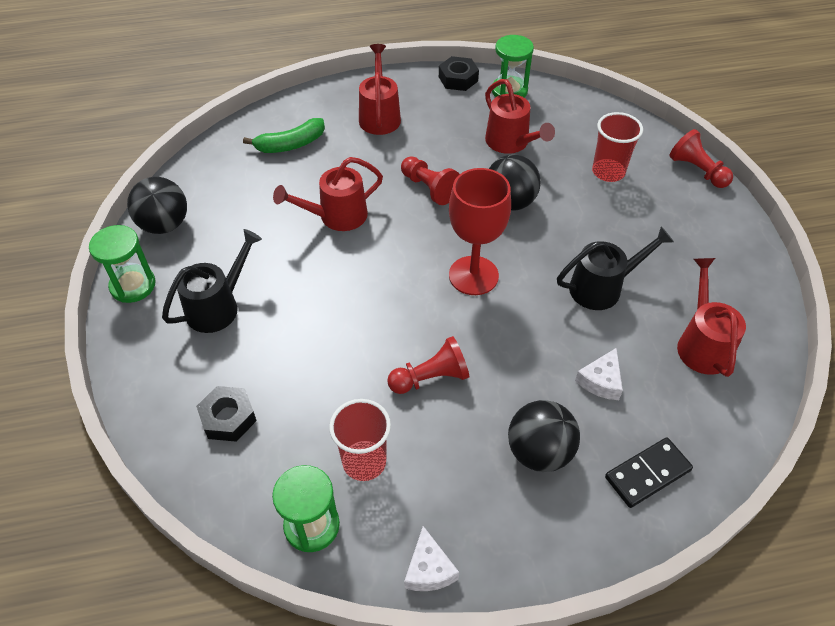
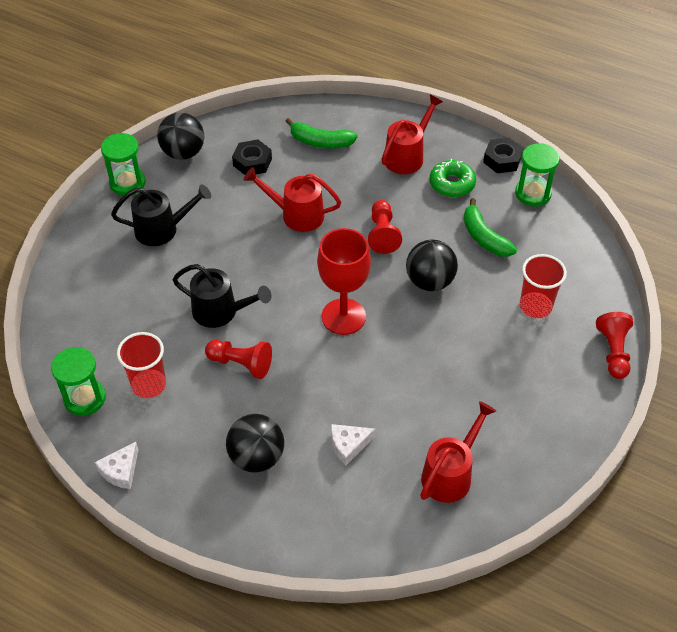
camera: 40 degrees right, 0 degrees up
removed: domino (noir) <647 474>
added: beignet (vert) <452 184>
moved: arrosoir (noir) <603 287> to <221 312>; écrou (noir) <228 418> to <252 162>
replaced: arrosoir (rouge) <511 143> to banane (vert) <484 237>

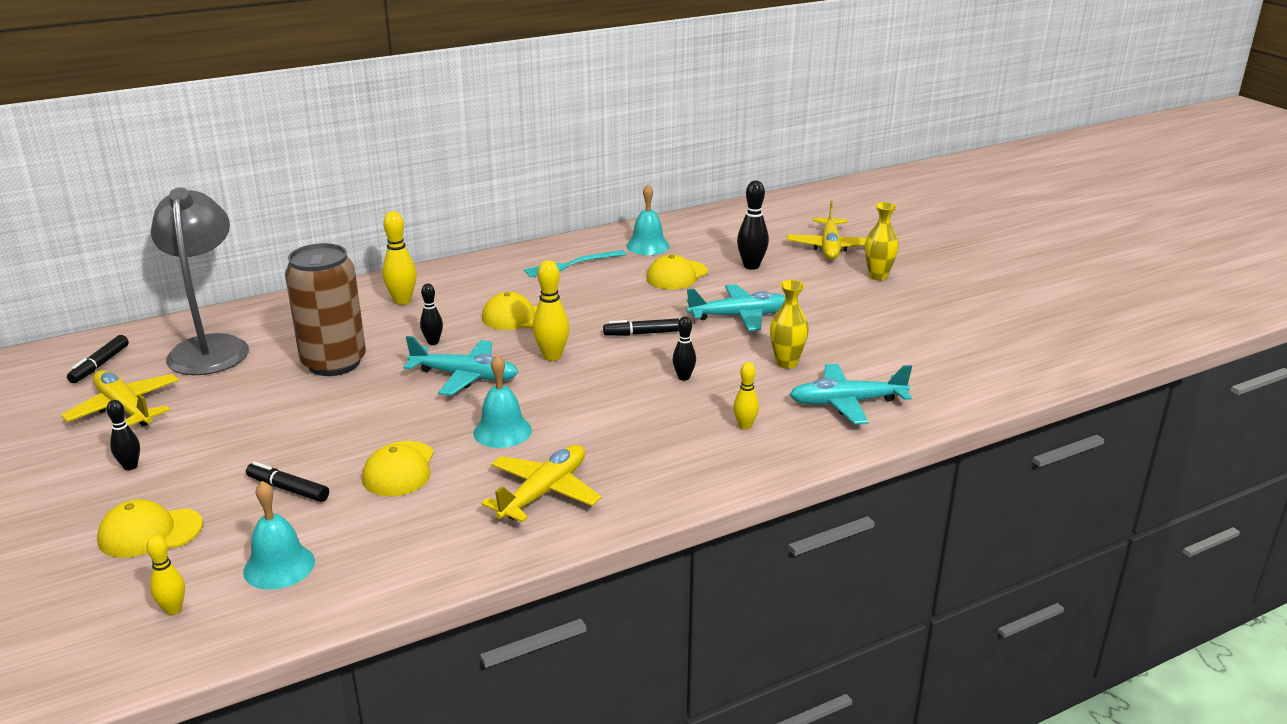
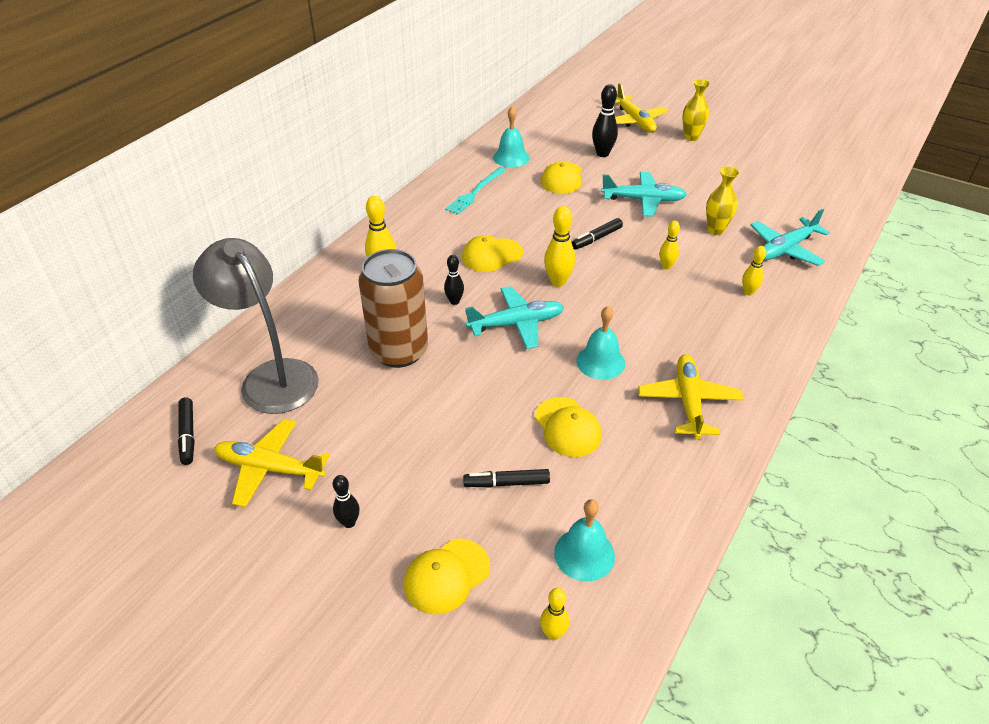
camera: 30 degrees left, 15 degrees up
recoloured: quille (noir) <684 377> to quille (jaune) <666 266>
turned: avion (turquoise) <740 316> = <643 200> 45 degrees clockwise

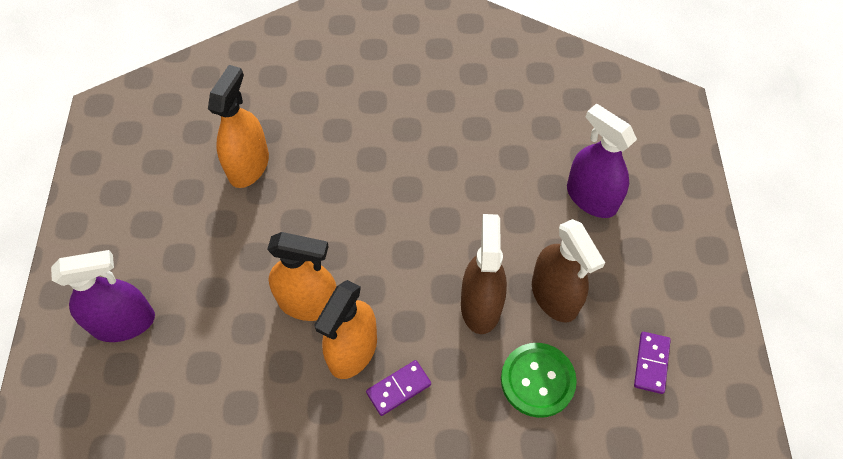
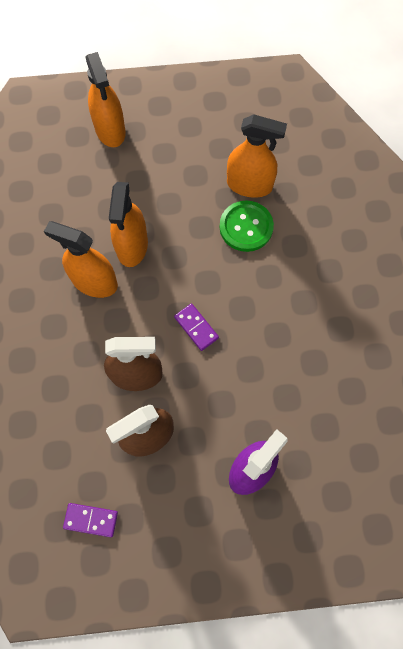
camera: 85 degrees right, 10 degrees up
moved: bouton (vert) <537 380> to <246 227>; domino (violet) <398 388> to <196 327>
recoloured: vaporisateur (violet) <124 323> to vaporisateur (orange) <110 130>

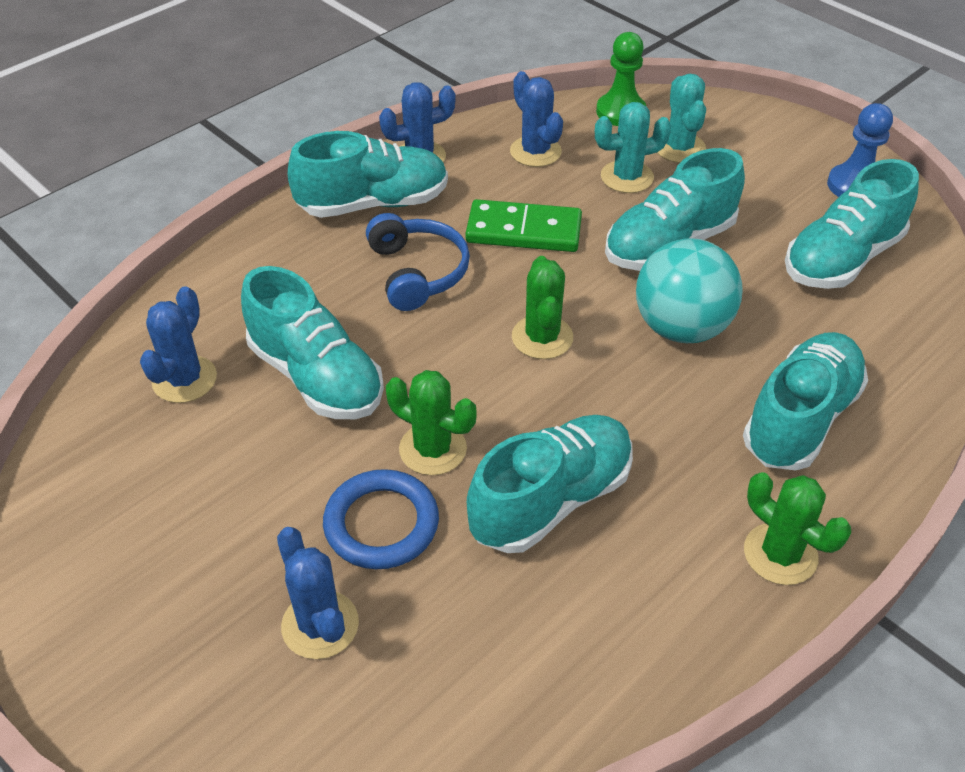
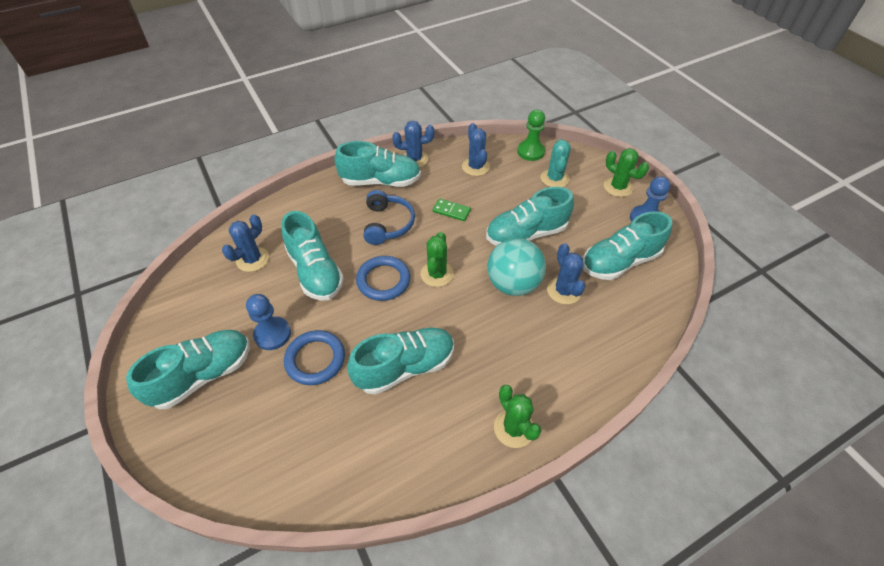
camera: 15 degrees right, 5 degrees up
removed: cactus (turquoise) <627 177>
added: anneau (bleu) <383 280>; pion (bleu) <272 334>
moved: chaussure (turquoise) <800 419> to <203 375>; cactus (vert) <433 449> to <618 187>; cactus (bleu) <320 625> to <563 291>
resized: domino (vert) <524 230> = <451 211> x0.58

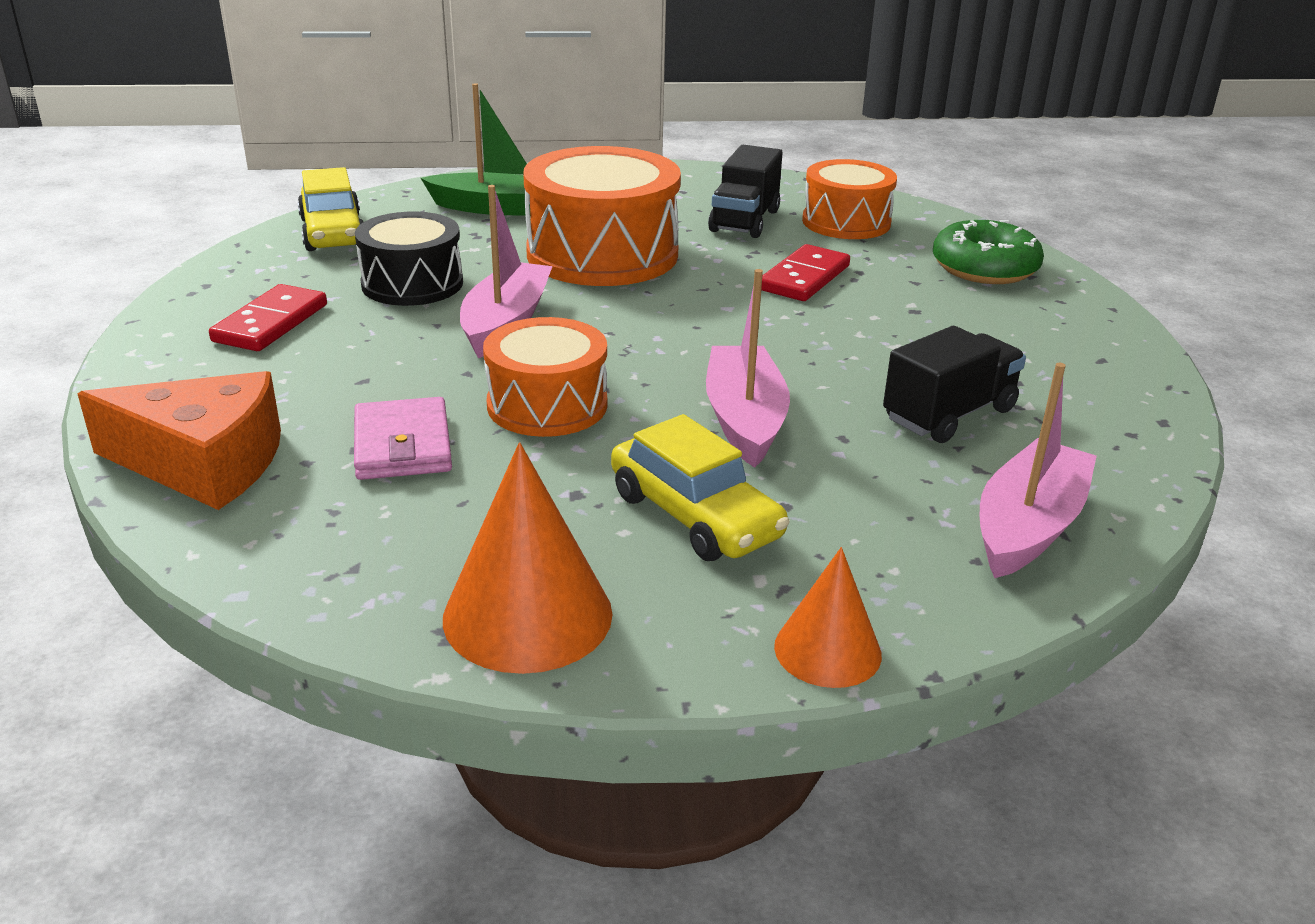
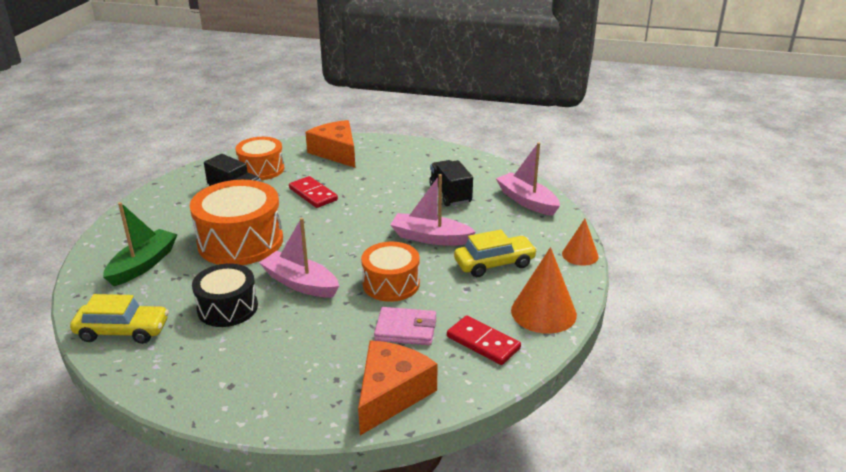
camera: 70 degrees left, 0 degrees up
moved: domino (rouge) <271 323> to <483 342>
replaced: beignet (vert) <984 268> to fromage (orange) <336 152>

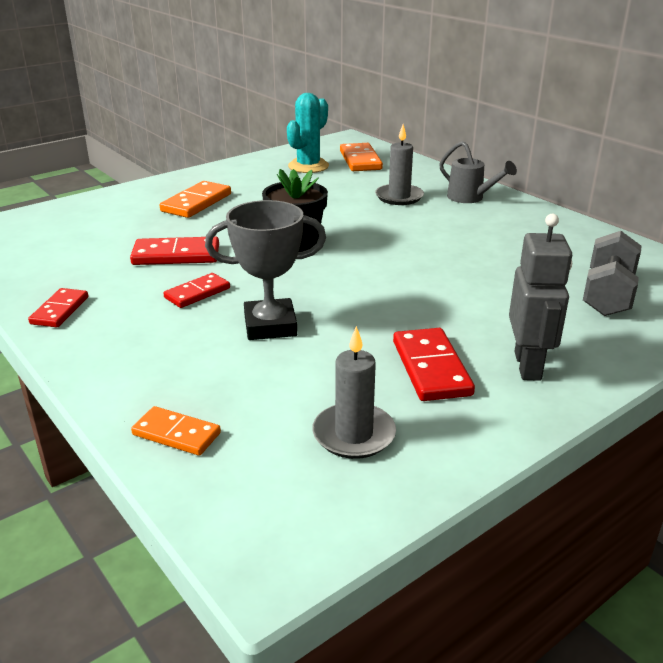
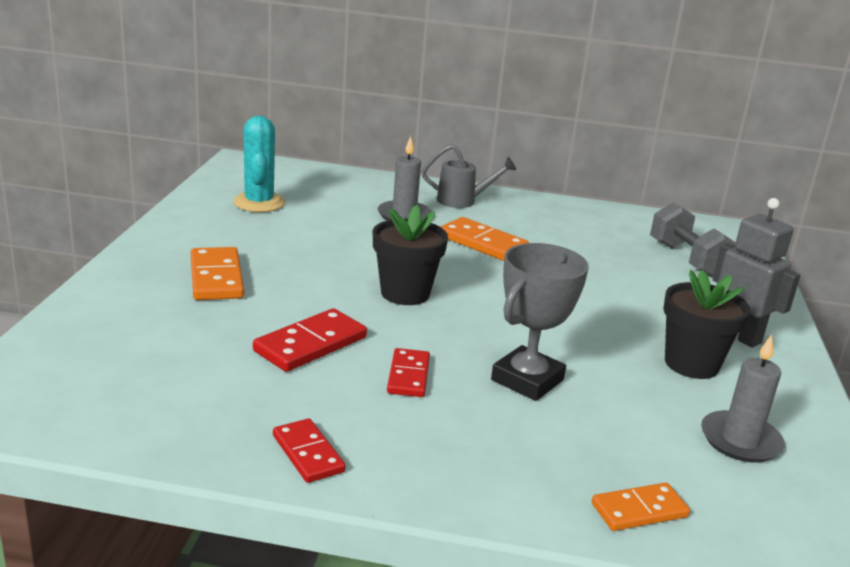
camera: 45 degrees left, 5 degrees down
moved: domino (orange) <360 160> to <482 243>
replaced: domino (rouge) <431 368> to pot de fleurs (noir) <691 364>

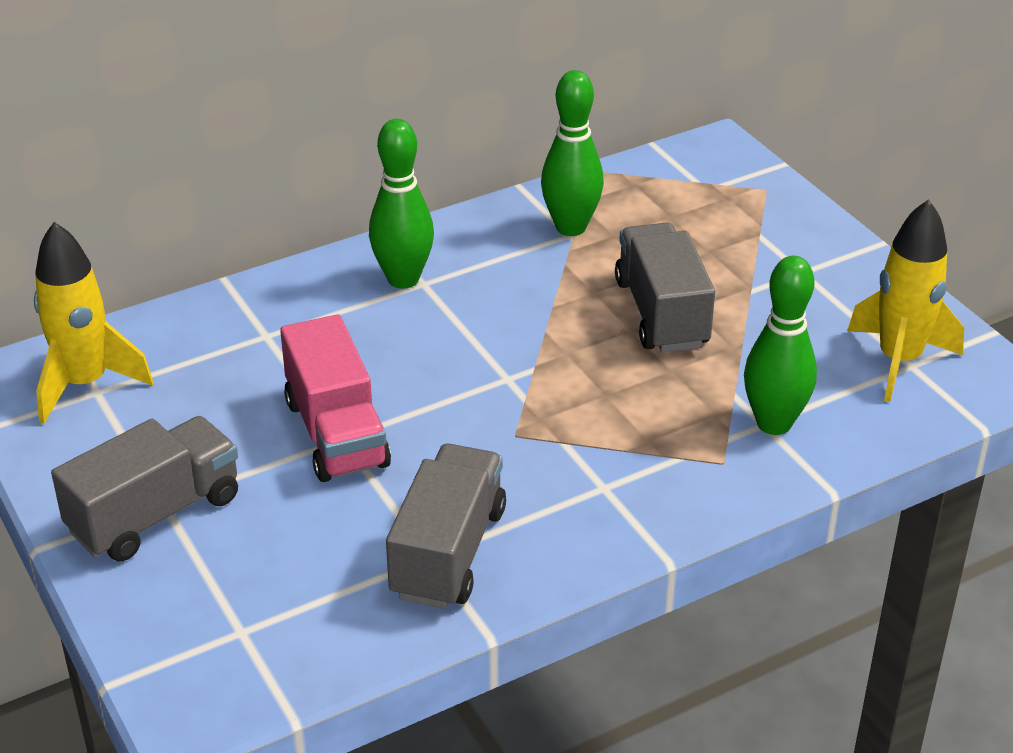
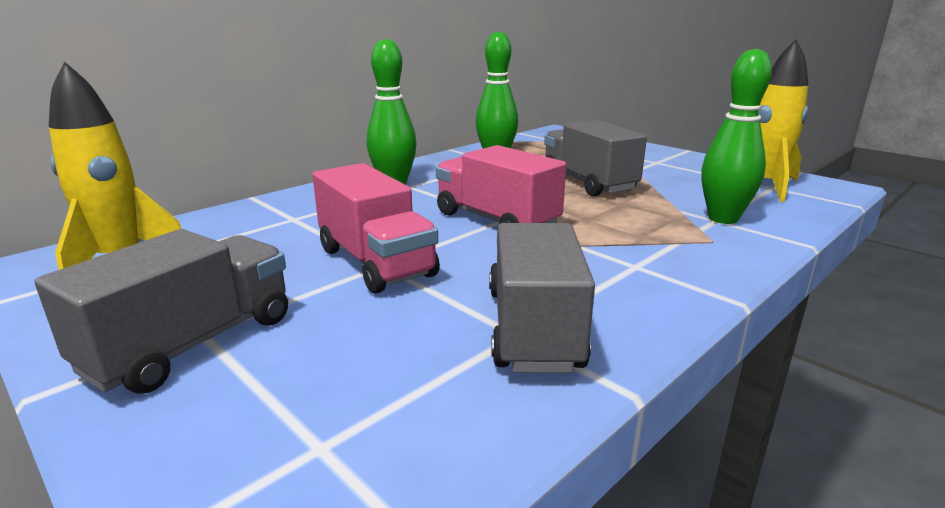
camera: 15 degrees left, 15 degrees down
added: camion (rose) <496 220>

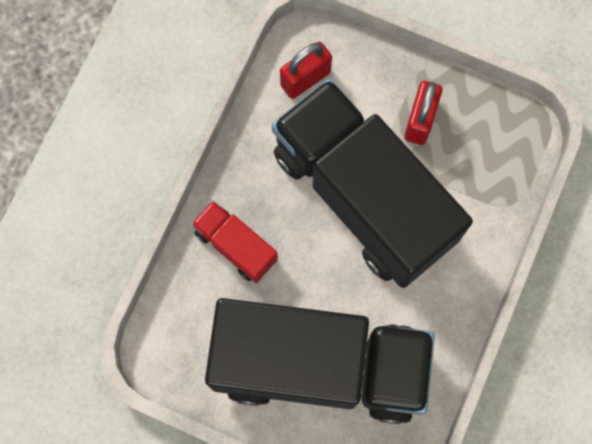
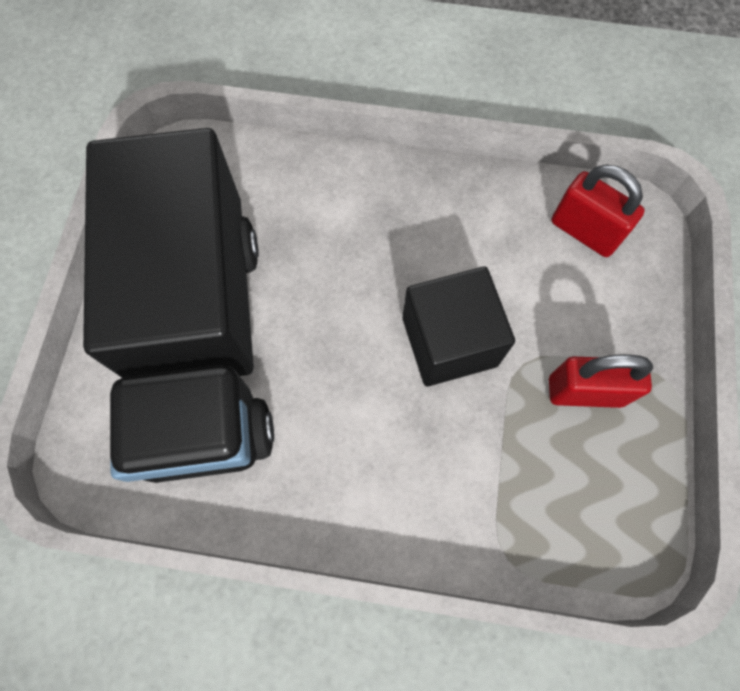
camera: 75 degrees right, 5 degrees down
removed: camion (rouge) <235 246>
replaced: camion (noir) <363 196> to cube (noir) <449 341>

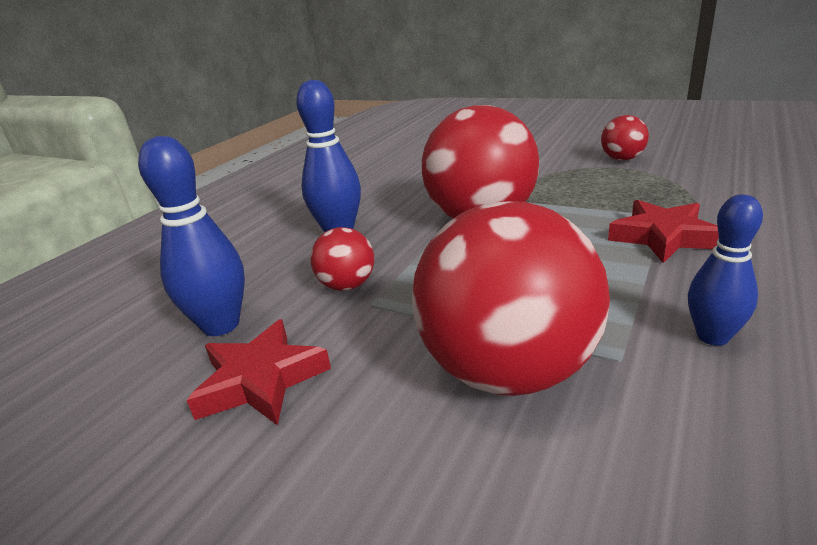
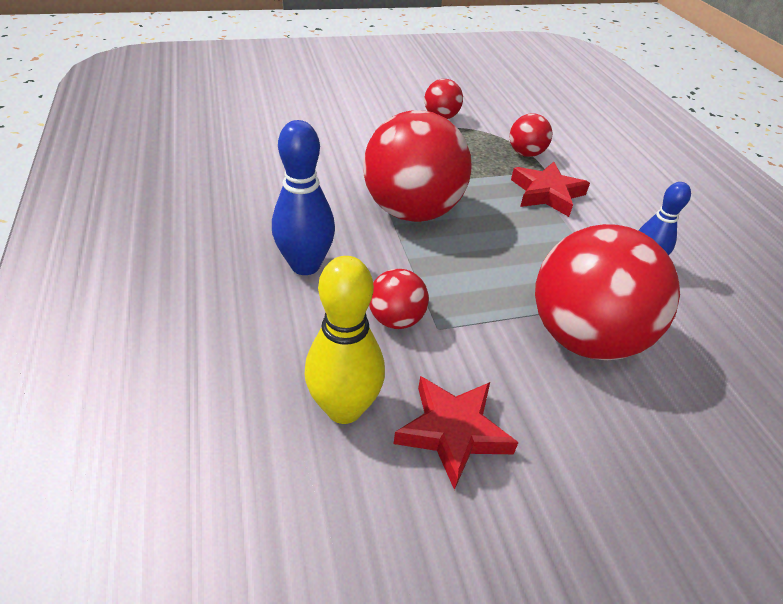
camera: 50 degrees left, 15 degrees up
added: balle (rouge) <525 153>
recoloured: quille (bleu) <221 325> to quille (jaune) <344 408>

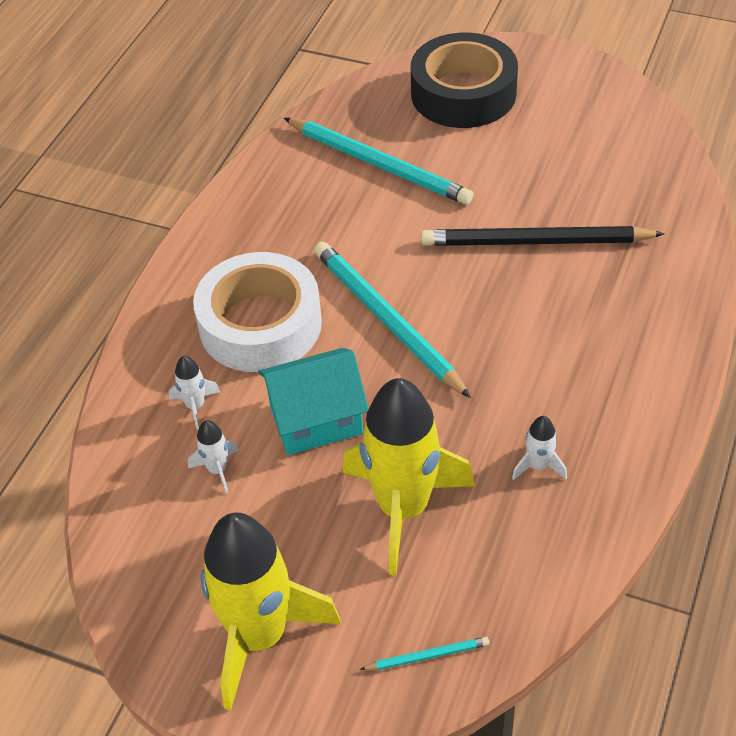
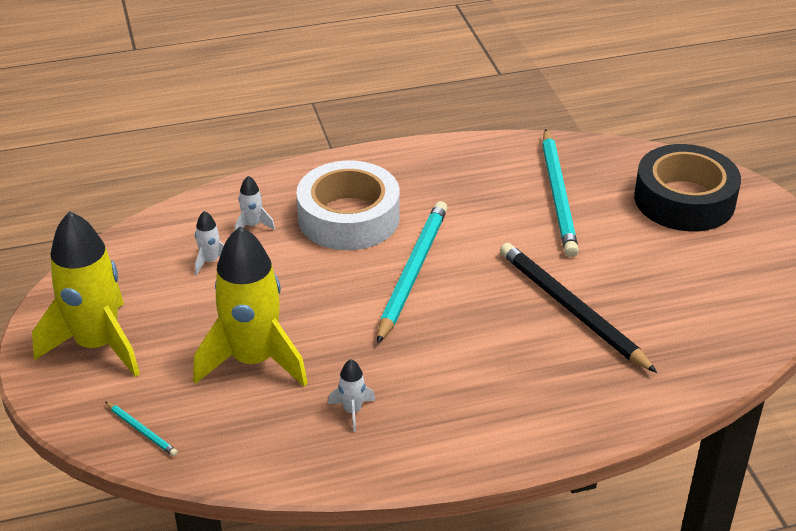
camera: 50 degrees right, 10 degrees down
removed: maison (turquoise) <316 420>

